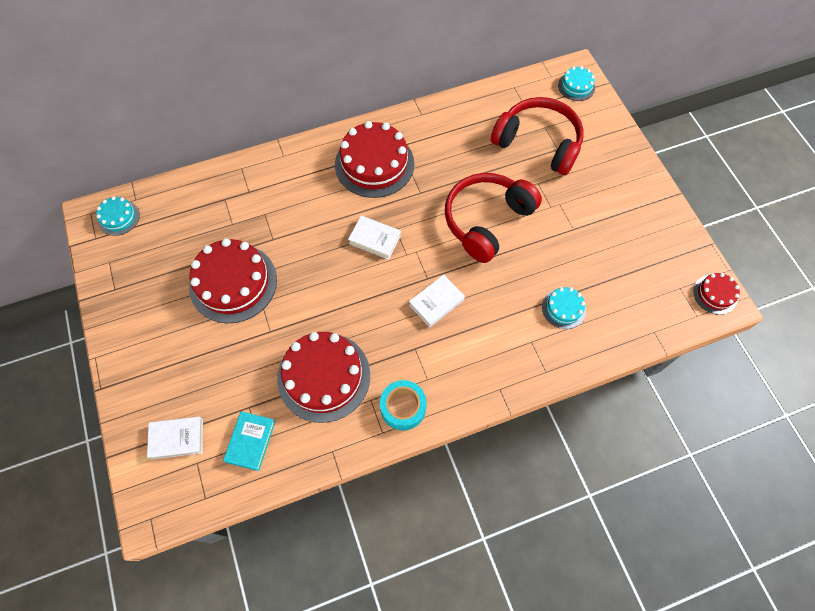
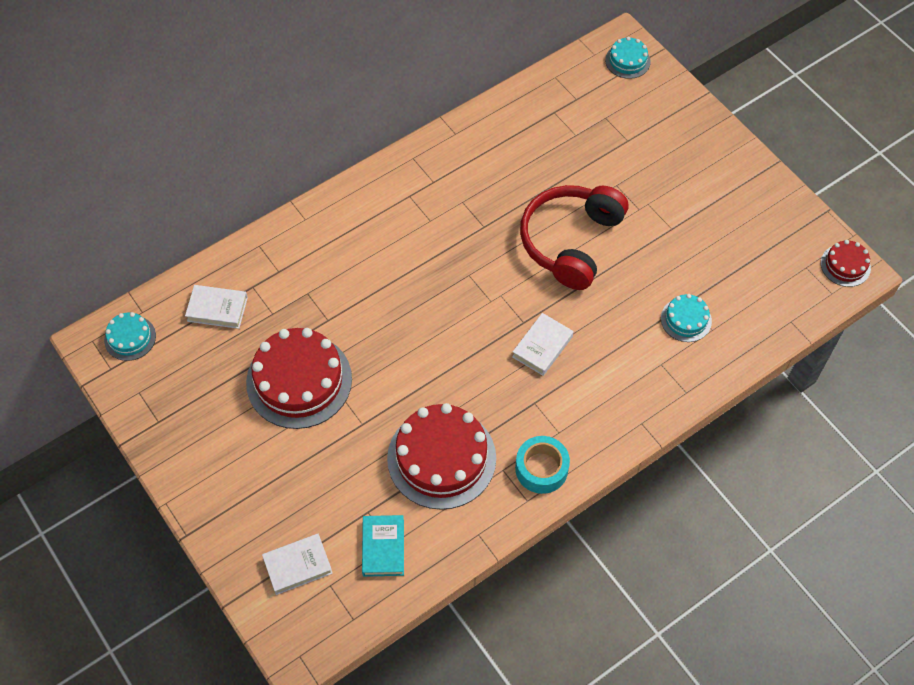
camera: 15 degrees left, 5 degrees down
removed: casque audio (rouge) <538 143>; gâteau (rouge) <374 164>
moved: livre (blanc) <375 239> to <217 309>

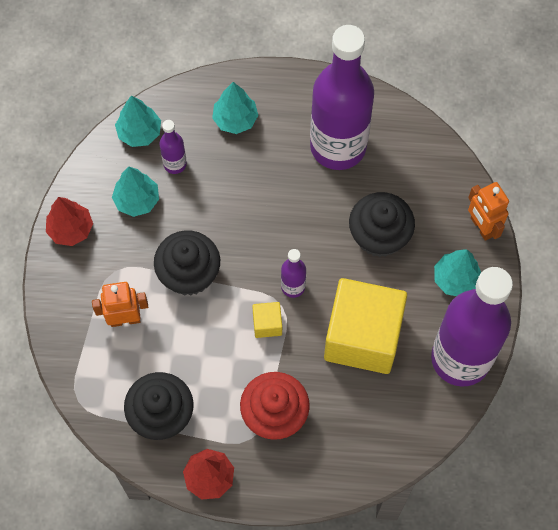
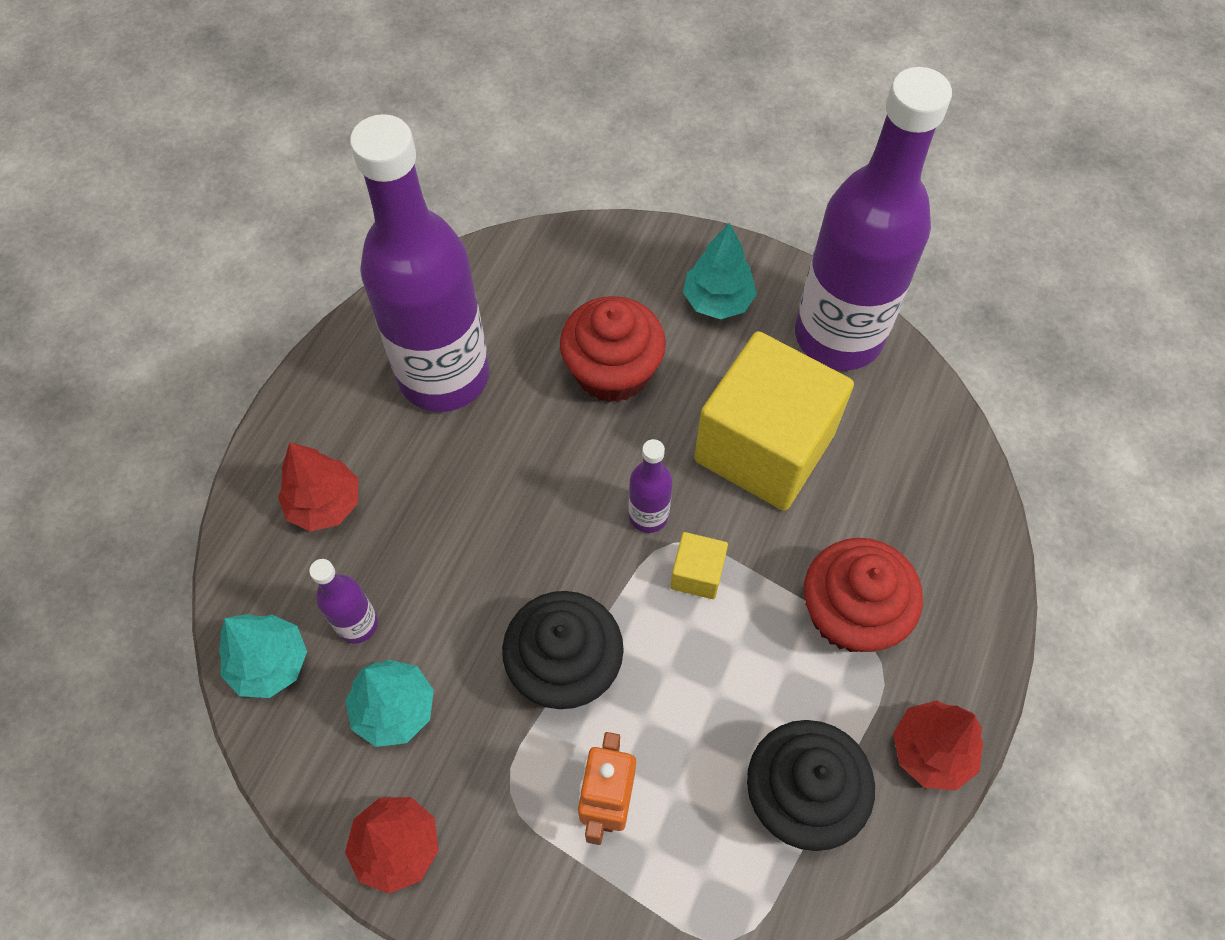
camera: 70 degrees left, 5 degrees down
removed: robot (orange) <481 227>
recoloured: arbre (turquoise) <235 119> to arbre (rouge) <325 504>; muffin (noir) <379 236> to muffin (rouge) <612 371>

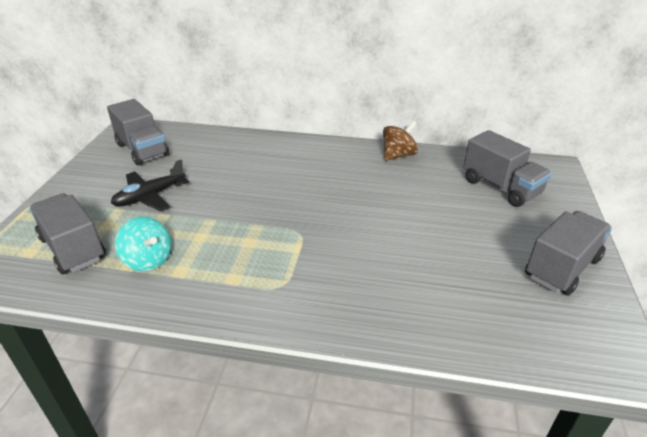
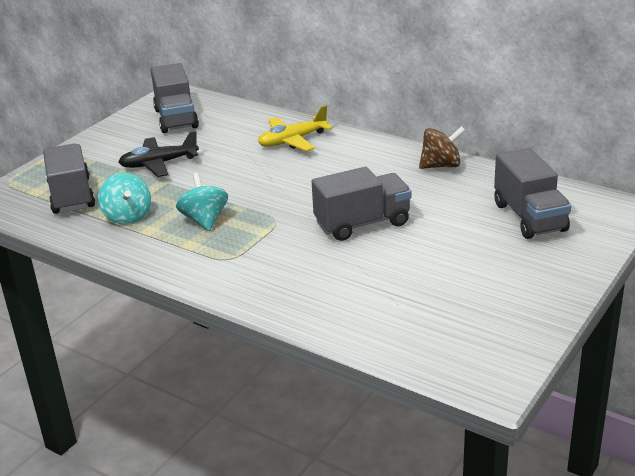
camera: 25 degrees right, 5 degrees down
added: avion (jaune) <293 141>; toupie (turquoise) <204 220>
moved: camion (gris) <562 268> to <362 223>

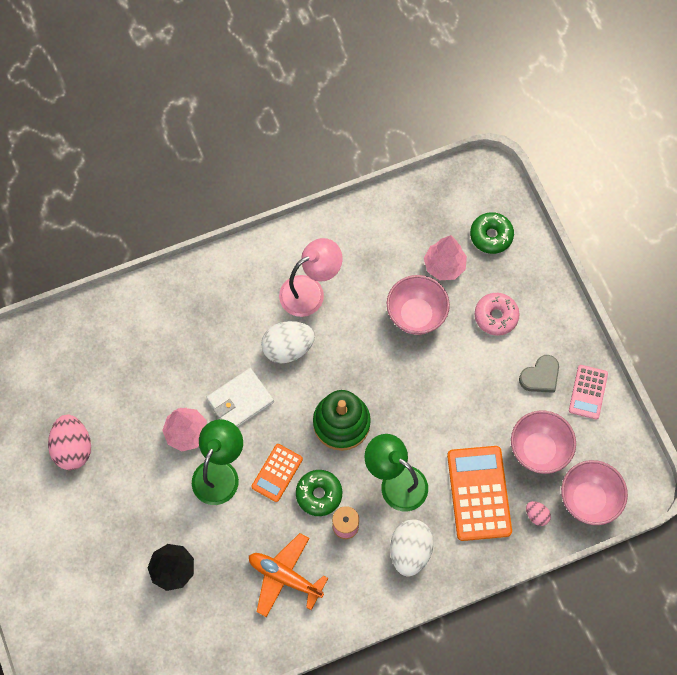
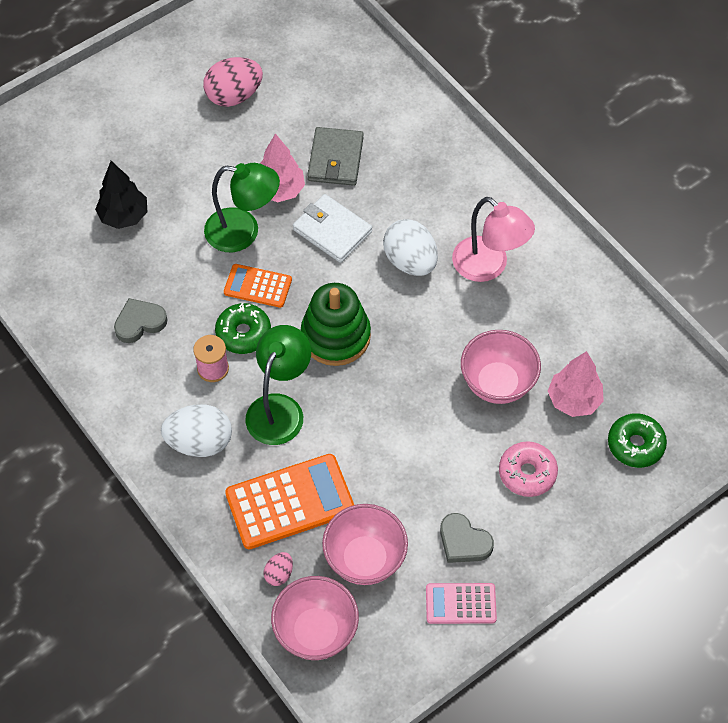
camera: 75 degrees right, 10 degrees down
added: portefeuille (gris) <335 159>
replaced: avion (orange) <285 577> to cœur (gris) <139 322>

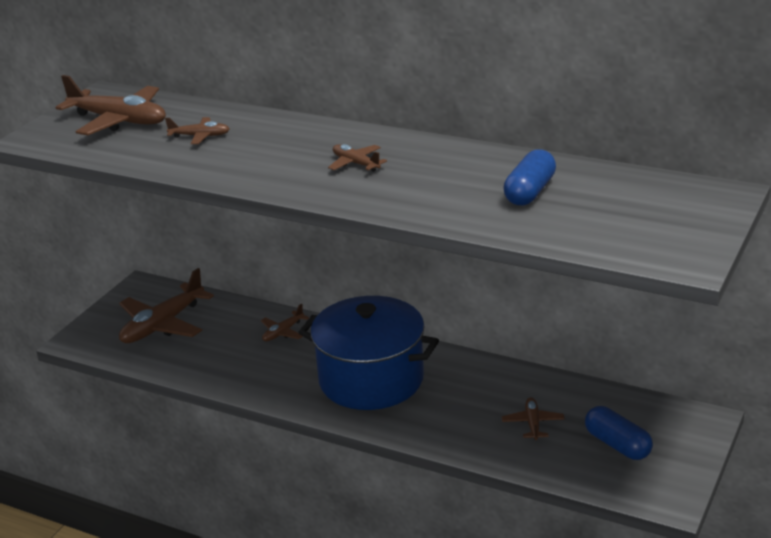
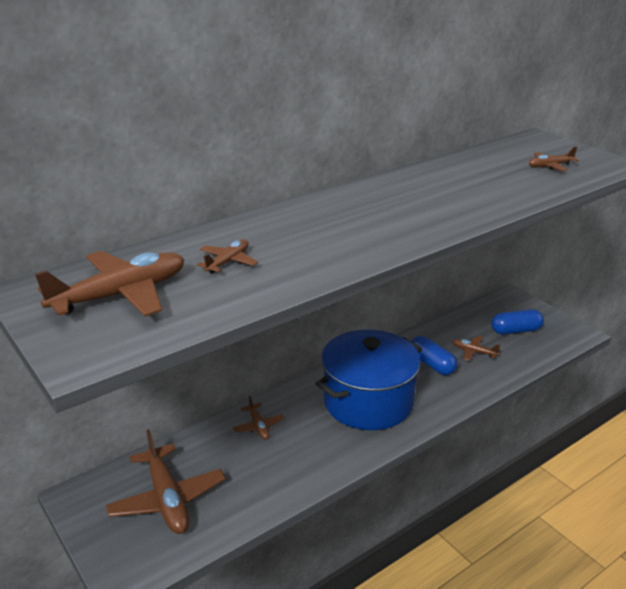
camera: 65 degrees left, 0 degrees up
moved: avion (marron) <355 163> to <550 166>; gélule (bleu) <529 192> to <431 364>

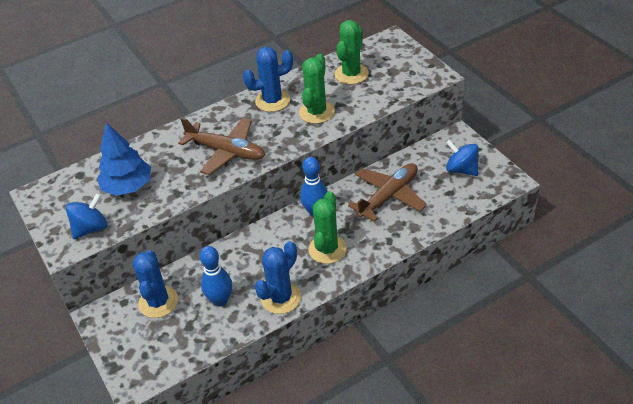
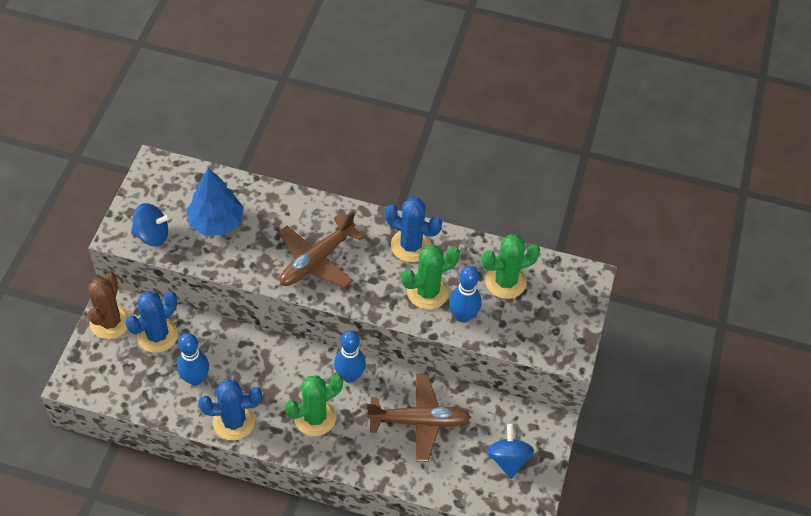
camera: 40 degrees right, 10 degrees up
added: quille (bleu) <463 316>; cactus (marron) <110 322>
turned: avion (marron) <226 151> = <316 260> 60 degrees clockwise

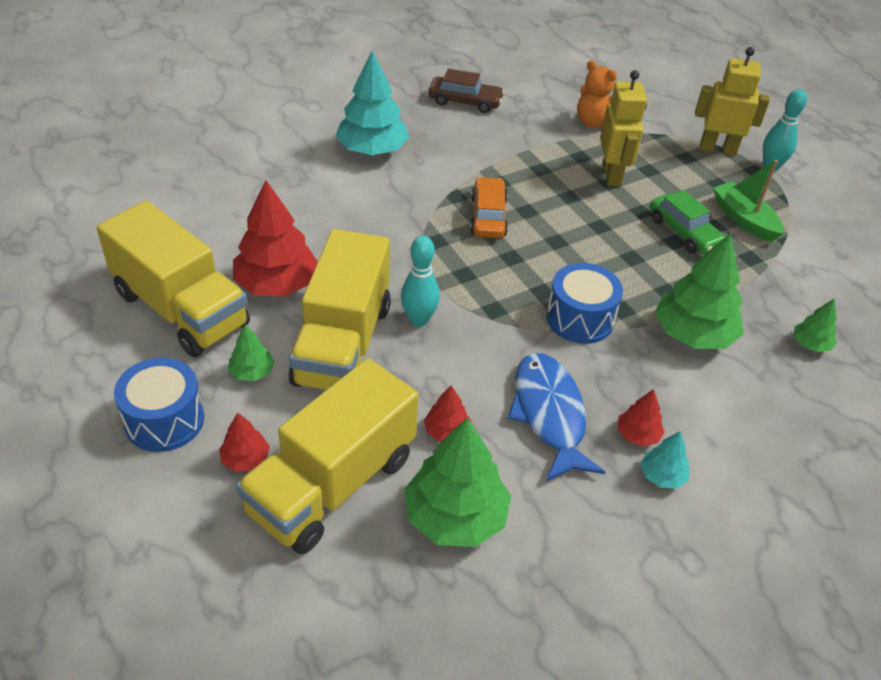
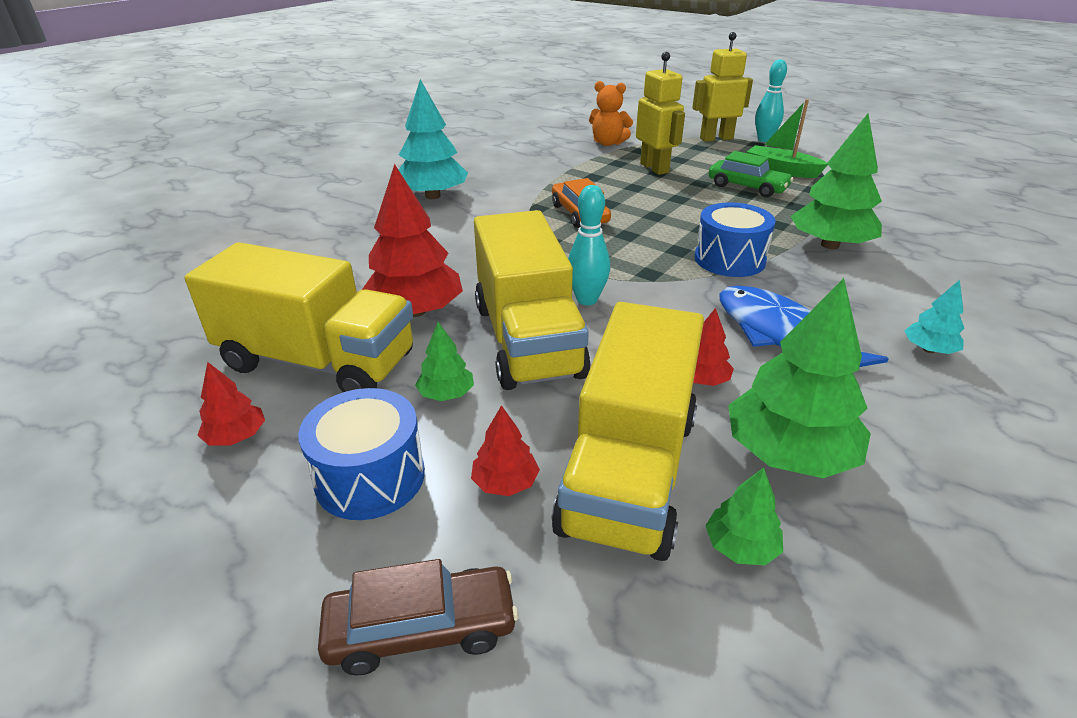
camera: 20 degrees left, 10 degrees down
moved: voiture (marron) <465 102> to <421 629>; arbre (vert) <810 344> to <741 546>; arbre (rouge) <637 434> to <236 437>

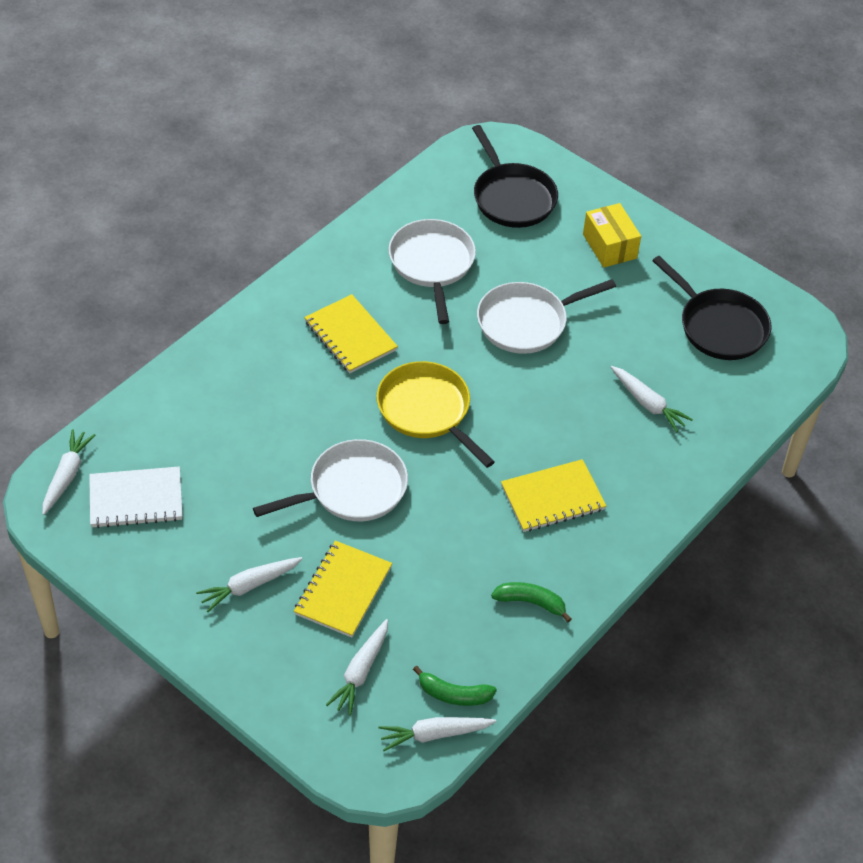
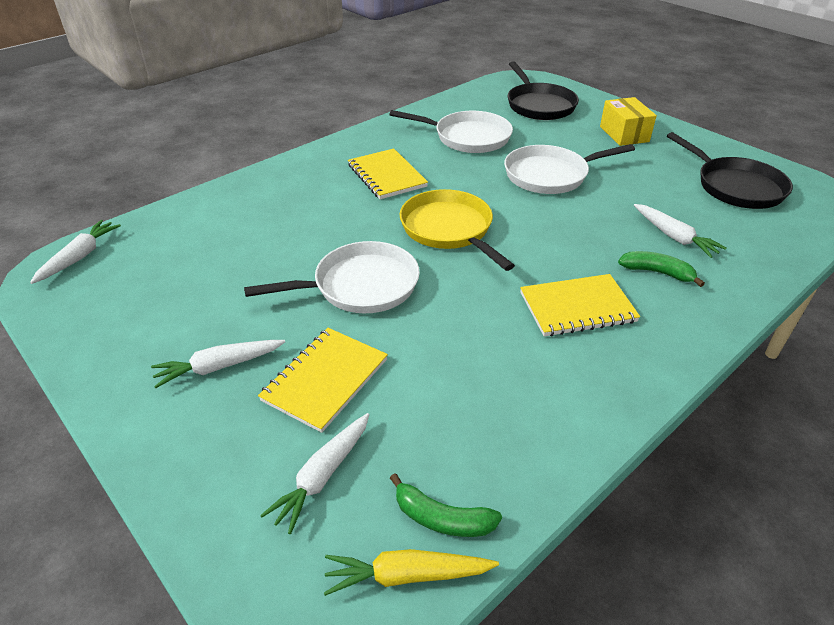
camera: 10 degrees right, 10 degrees down
removed: carnet (blanc) <136 499>
moved: banane (vert) <531 602> to <657 272>
recoloured: carotte (blanc) <434 734> to carotte (jaune) <406 576>
turned: poêle (blanc) <432 264> = <468 137> 105 degrees clockwise

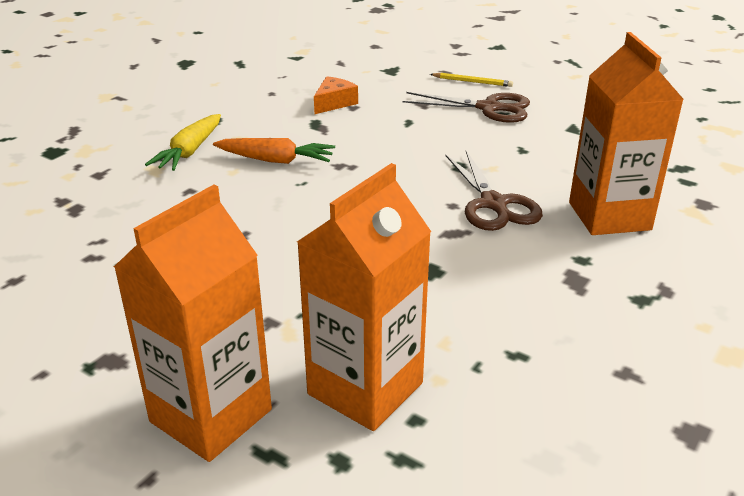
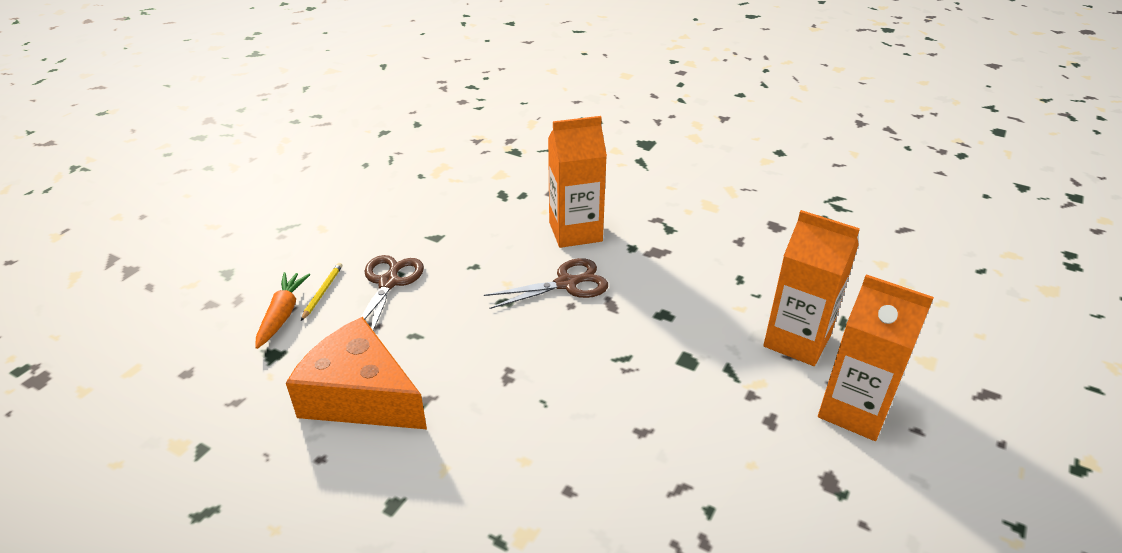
camera: 95 degrees left, 5 degrees up
removed: carotte (jaune) <189 151>
moved: carotte (orange) <276 160> to <282 314>
resized: fromage (orange) <334 103> = <361 396> x2.30

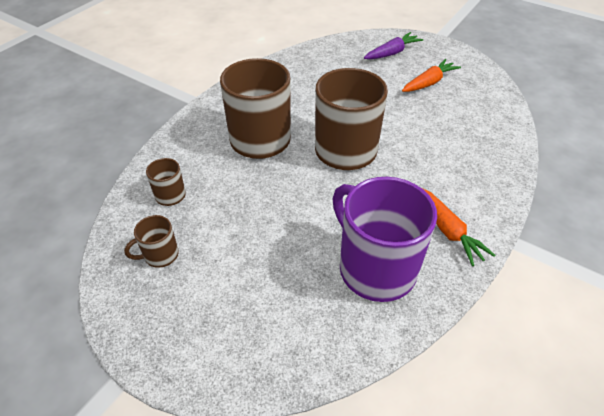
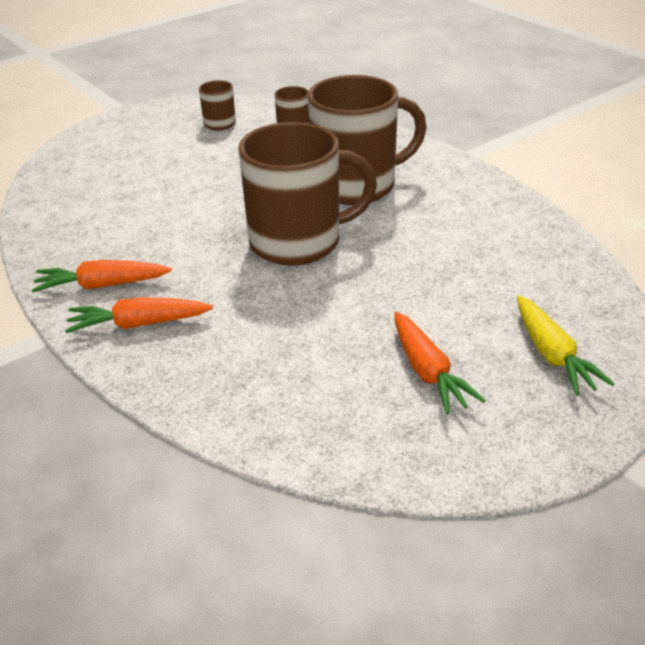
camera: 110 degrees right, 10 degrees down
removed: tasse (violet) <375 268>
added: carotte (orange) <139 324>
recoloured: carotte (violet) <392 53> to carotte (jaune) <552 355>

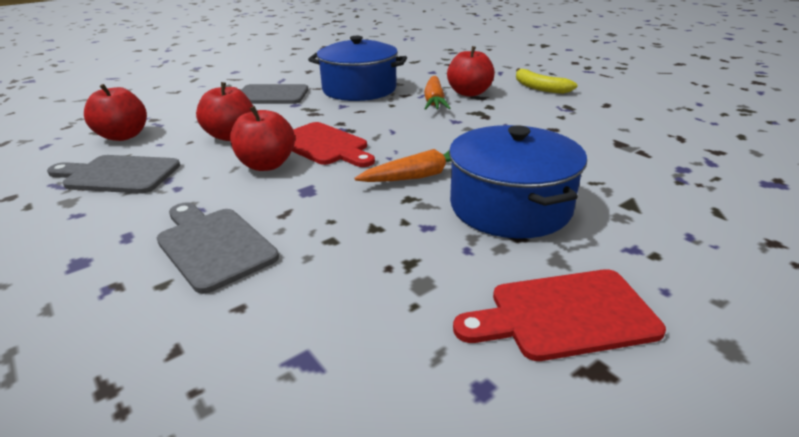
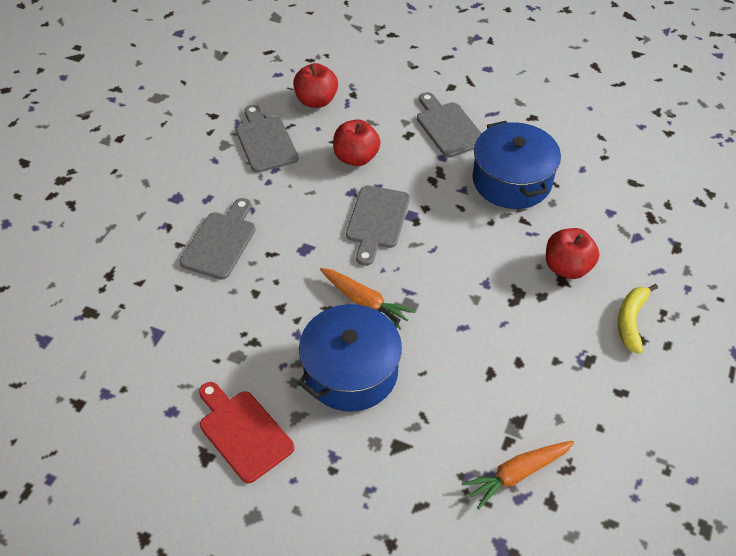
camera: 60 degrees right, 20 degrees up
removed: pomme (rouge) <267 165>
moved: carotte (orange) <434 101> to <517 474>
recoloured: planche à découper (rouge) <324 145> to planche à découper (gris) <377 221>

